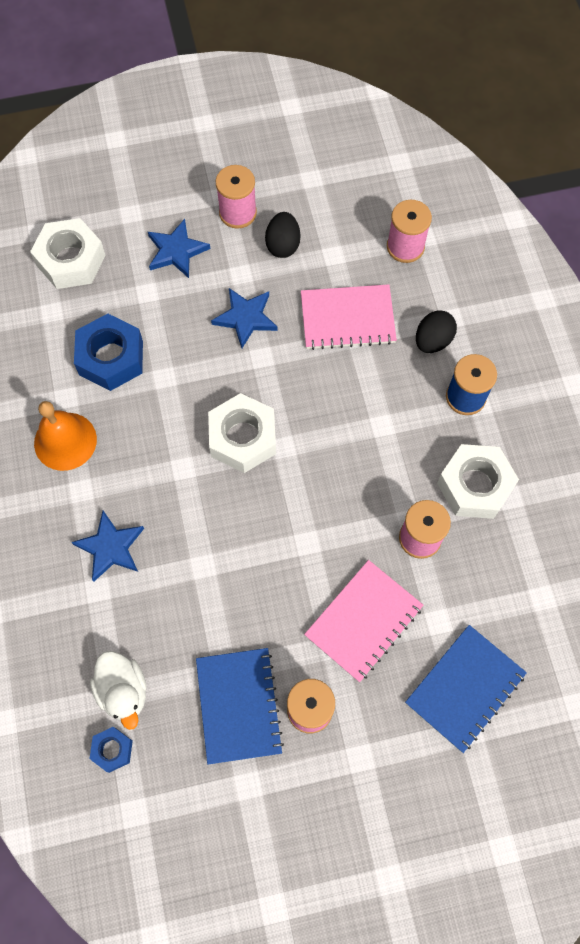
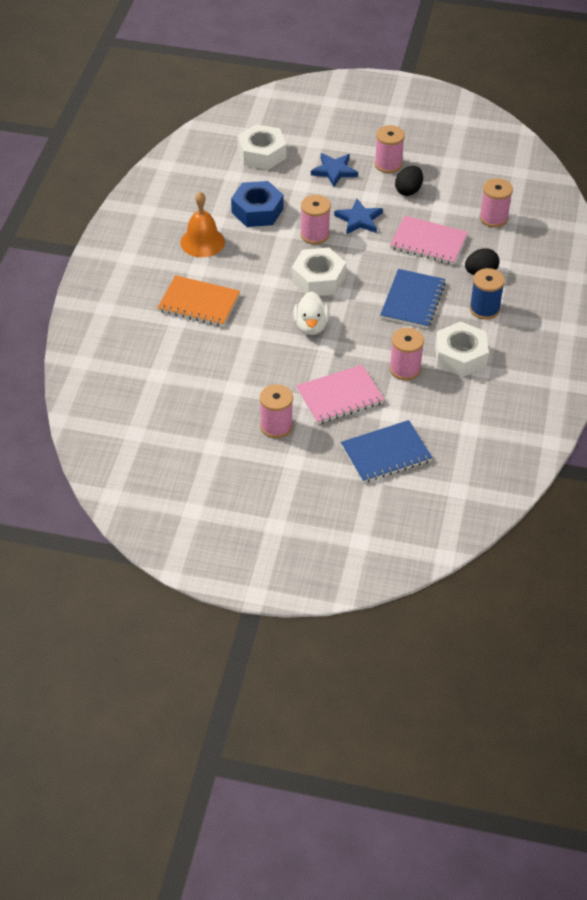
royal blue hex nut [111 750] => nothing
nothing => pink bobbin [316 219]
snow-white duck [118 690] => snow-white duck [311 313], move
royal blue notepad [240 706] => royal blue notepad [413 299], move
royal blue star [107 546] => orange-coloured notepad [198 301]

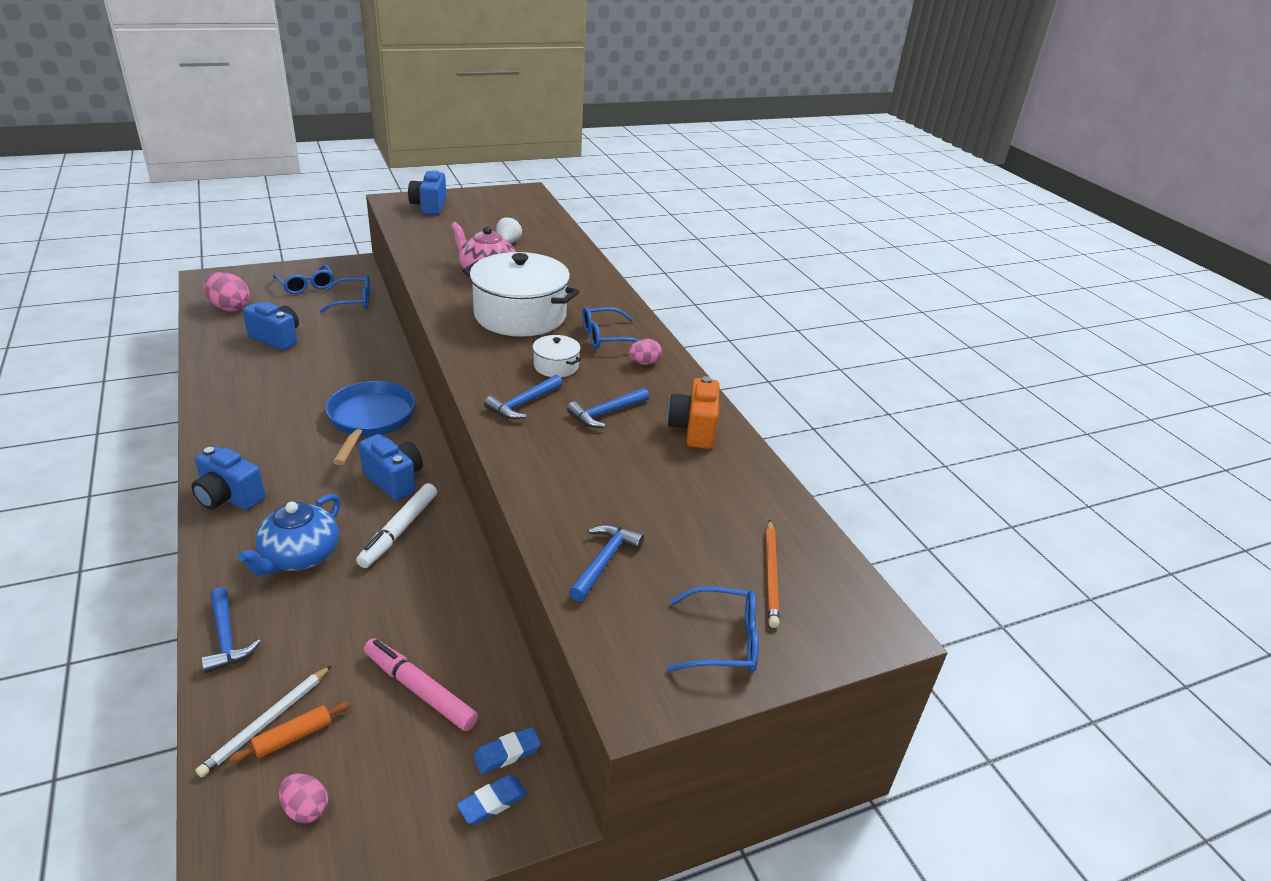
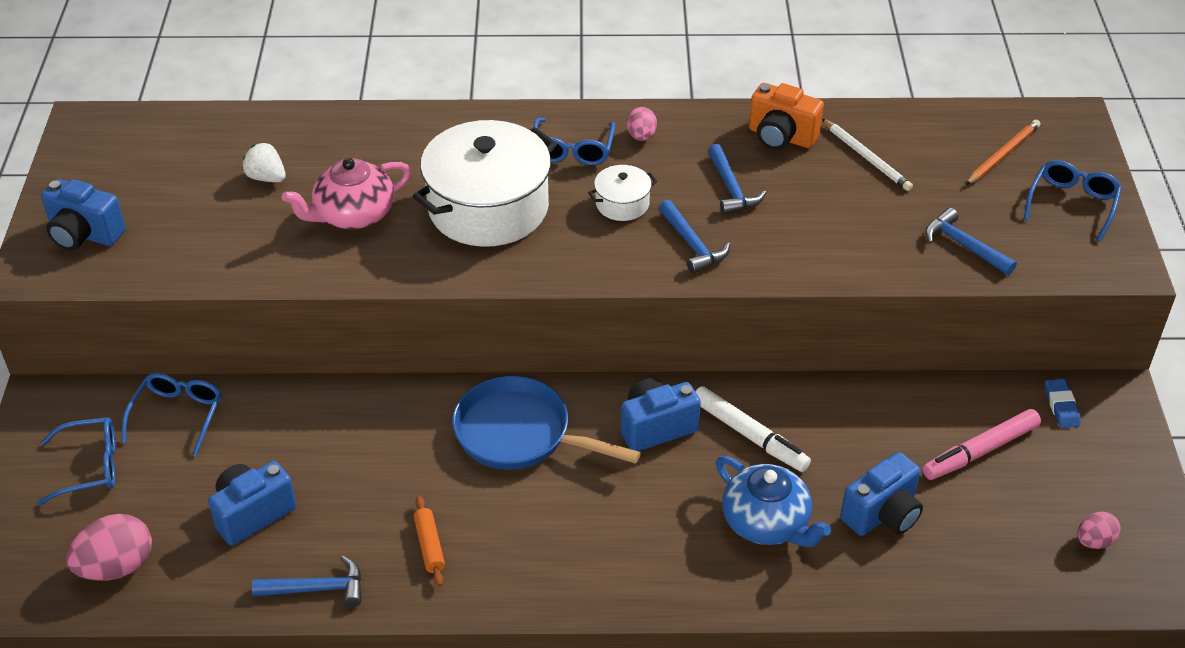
royal blue gum eraser [492 800] => nothing
royal blue photo camera [228 478] => royal blue photo camera [881 494], move
snow-white wooden pencil [264 721] => snow-white wooden pencil [867 155], move
royal blue hammer [231 630] => royal blue hammer [307 581], move
orange-coloured rolling pin [289 732] => orange-coloured rolling pin [429 541], move
orange-coloured wooden pencil [772 574] => orange-coloured wooden pencil [1003 152], 75 degrees counterclockwise

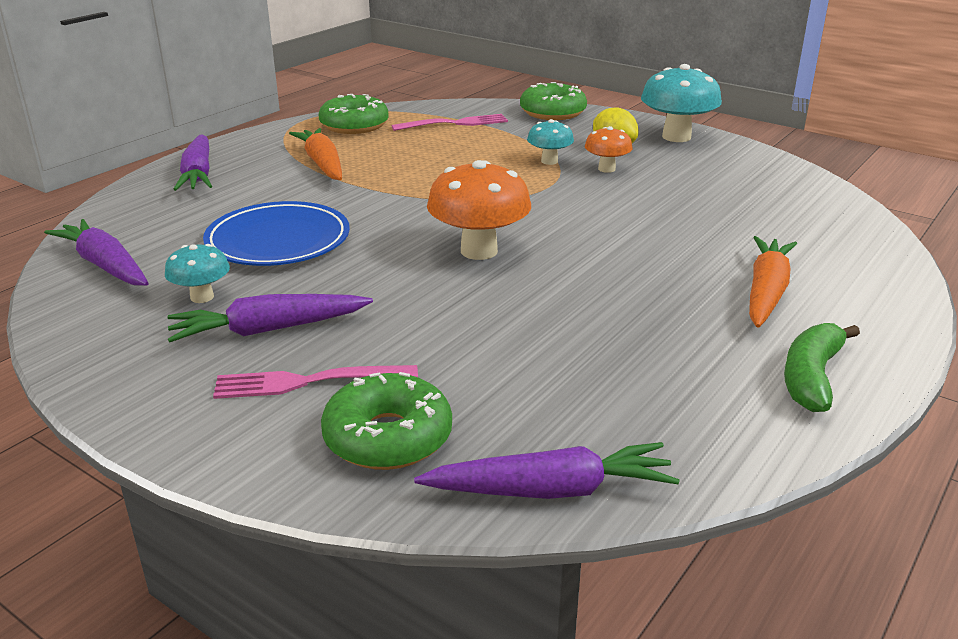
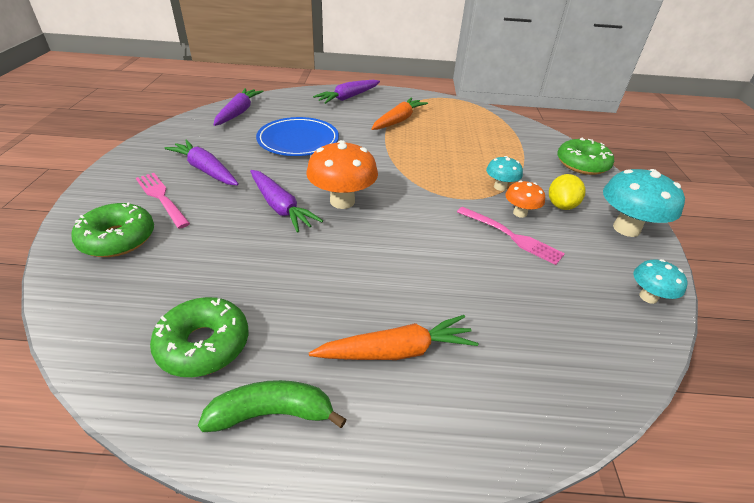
teal mushroom [197 273] => teal mushroom [660 281], move
green donut [354 114] => green donut [199 337], move
pink table fork [449 122] => pink table fork [511 236], move
violet toy carrot [547 470] => violet toy carrot [286 201], move

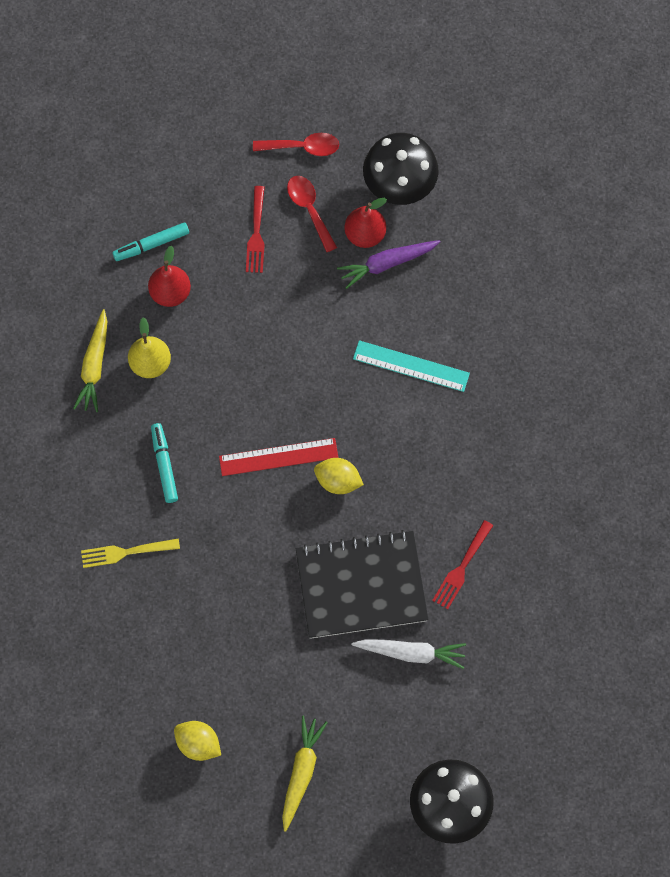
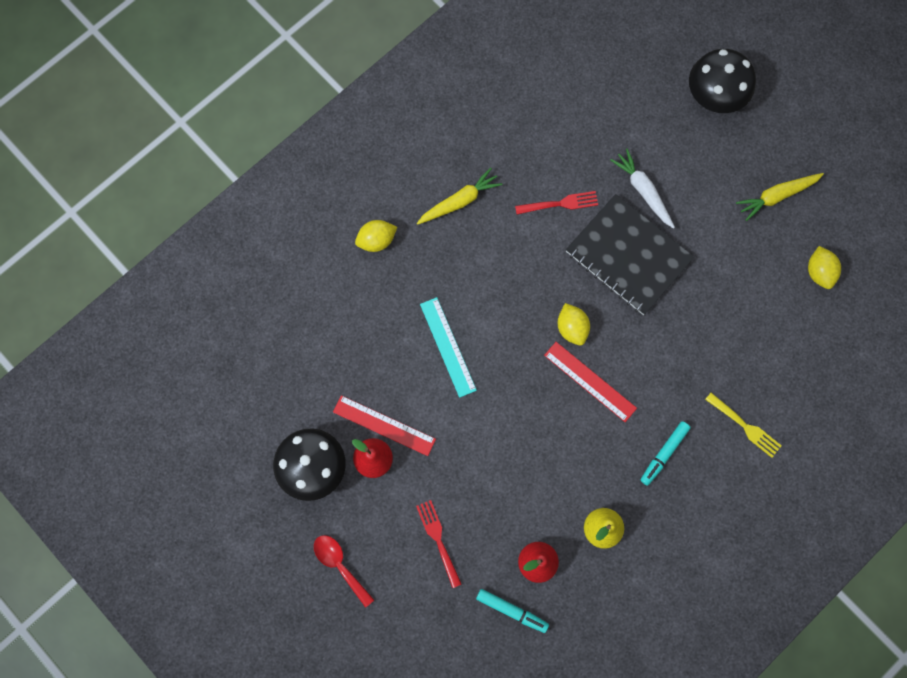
crimson teaspoon [312 214] => nothing
nothing => bright yellow citrus fruit [376 236]
bright yellow toy carrot [90 360] => bright yellow toy carrot [459 196], move
violet toy carrot [389 264] => crimson ruler [384 425]
crimson table fork [255 229] => crimson table fork [439 544], 75 degrees counterclockwise

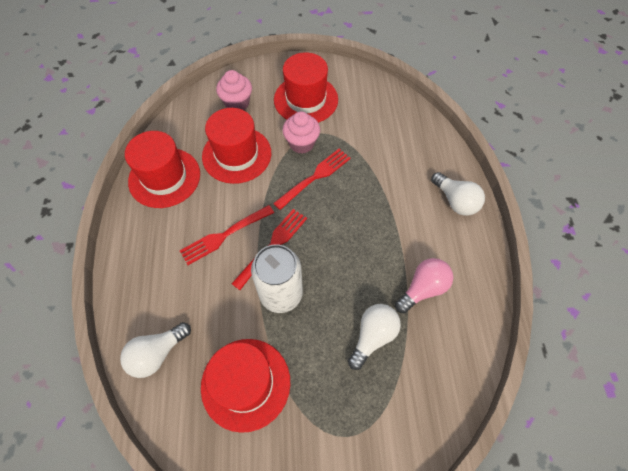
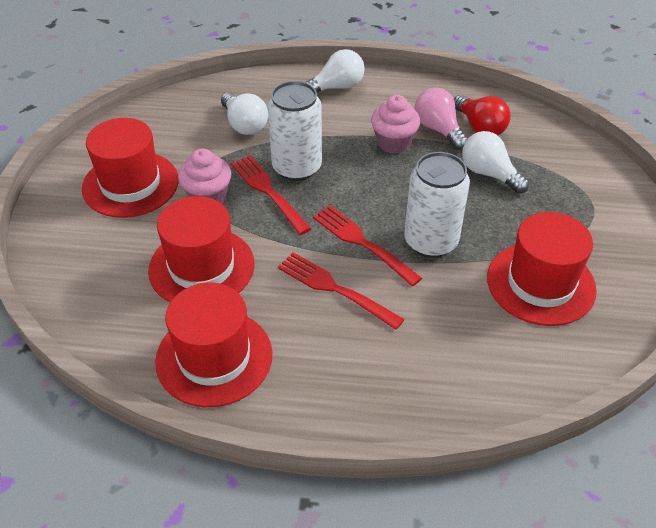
nothing => snow-white tin [295 131]
nothing => crimson light bulb [482 115]
snow-white light bulb [155 350] => snow-white light bulb [244 114], move
pink cupcake [234 90] => pink cupcake [395 124], move
crimson table fork [227 235] => crimson table fork [341 291], 150 degrees clockwise

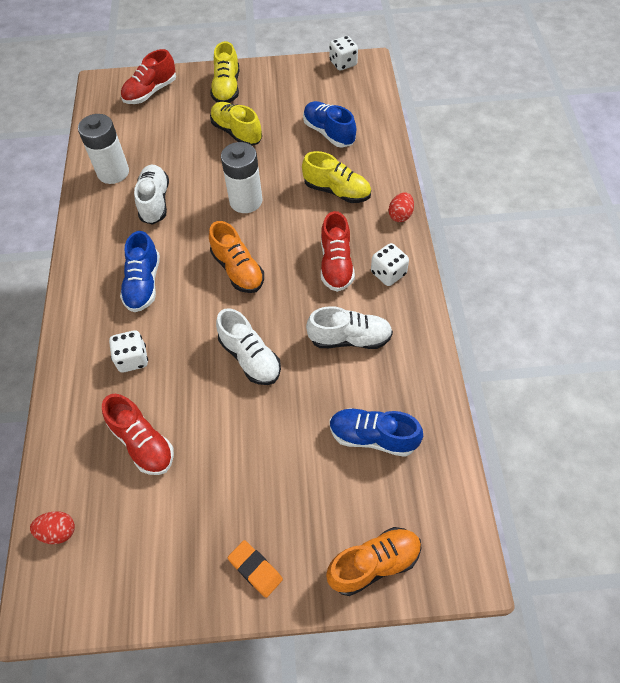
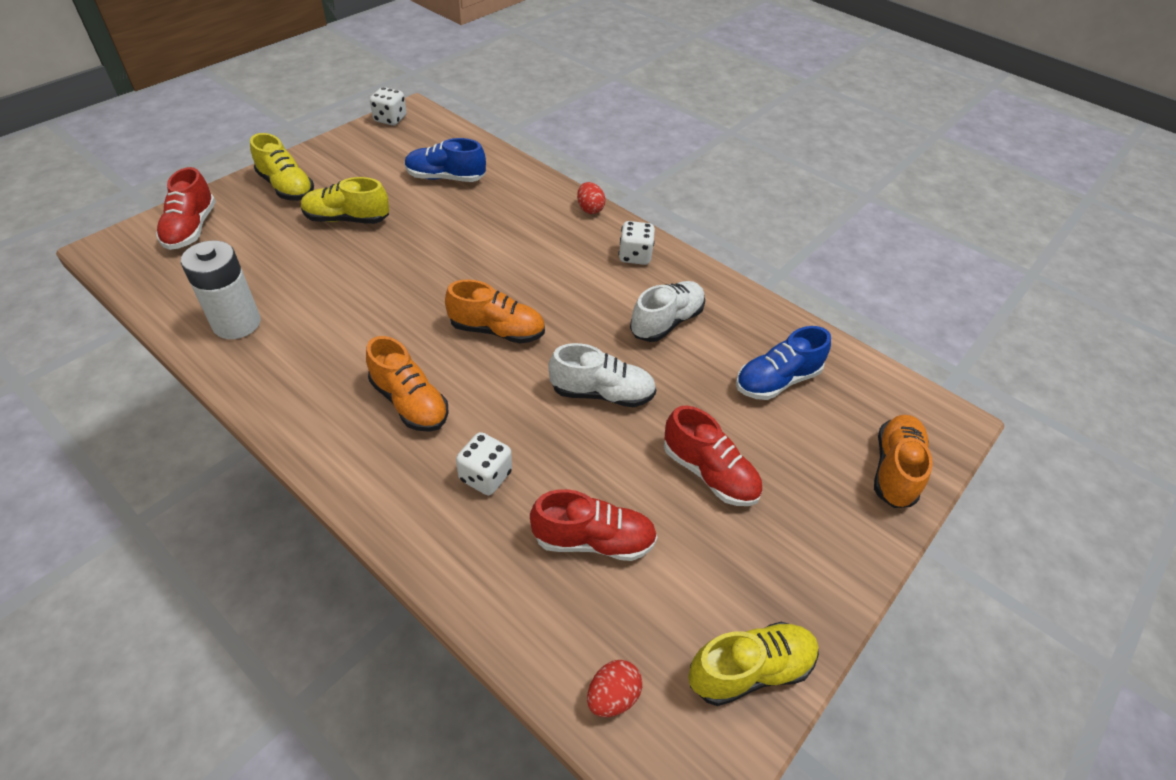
snow-white shoe [151 195] => nothing
snow-white power cell [241 177] => nothing
orange-coloured gum eraser [255 569] => nothing
bright yellow shoe [336 177] => bright yellow shoe [753 664], move
crimson shoe [338 251] => crimson shoe [713 455], move
royal blue shoe [140 271] => orange-coloured shoe [407 384]

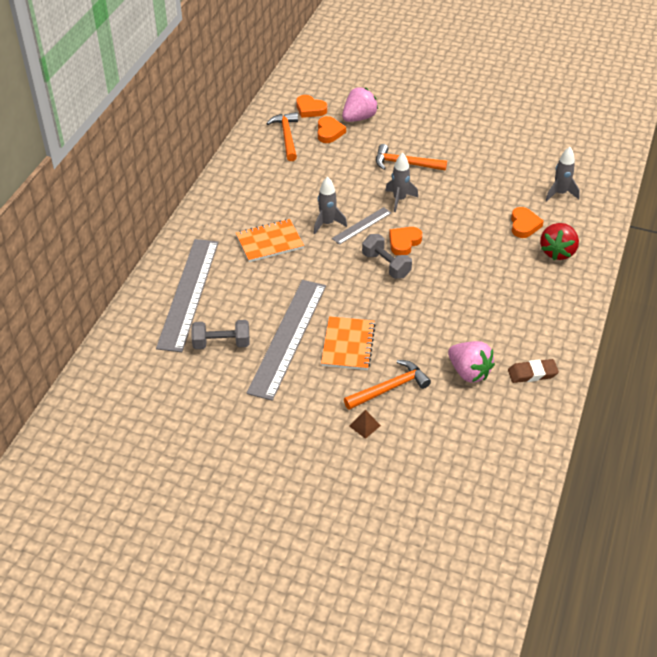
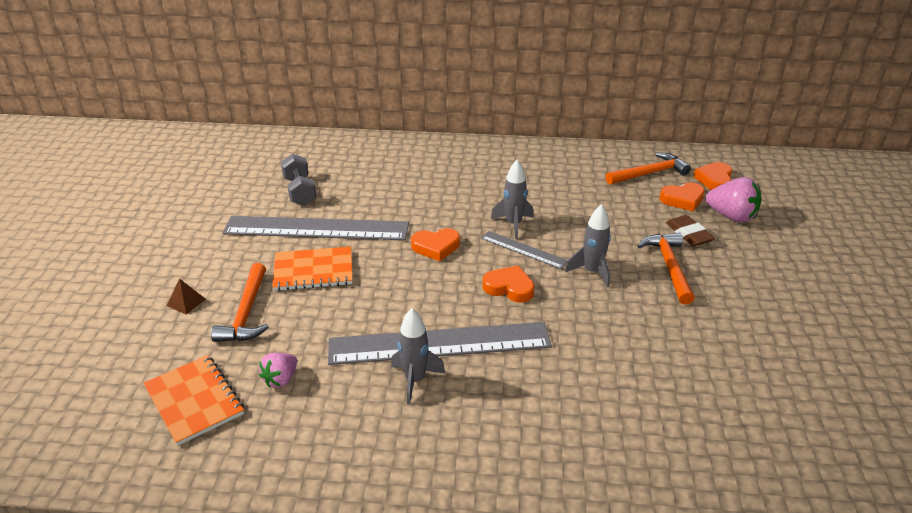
grey free weight [387 256] => nothing
crimson toy strawberry [559 241] => nothing
grey ruler [187 295] => grey ruler [440 343], move
orange-coloured notepad [270 240] => orange-coloured notepad [194 400], move
dark brown gum eraser [533 371] => dark brown gum eraser [690 230], move
orange-coloured heart shape [527 222] => orange-coloured heart shape [435 244], move
grey spaceship [563 174] => grey spaceship [418 356], move
orange-coloured hammer [387 385] => orange-coloured hammer [240 302], 45 degrees clockwise
pink toy strawberry [471 362] => pink toy strawberry [278 370], x0.61

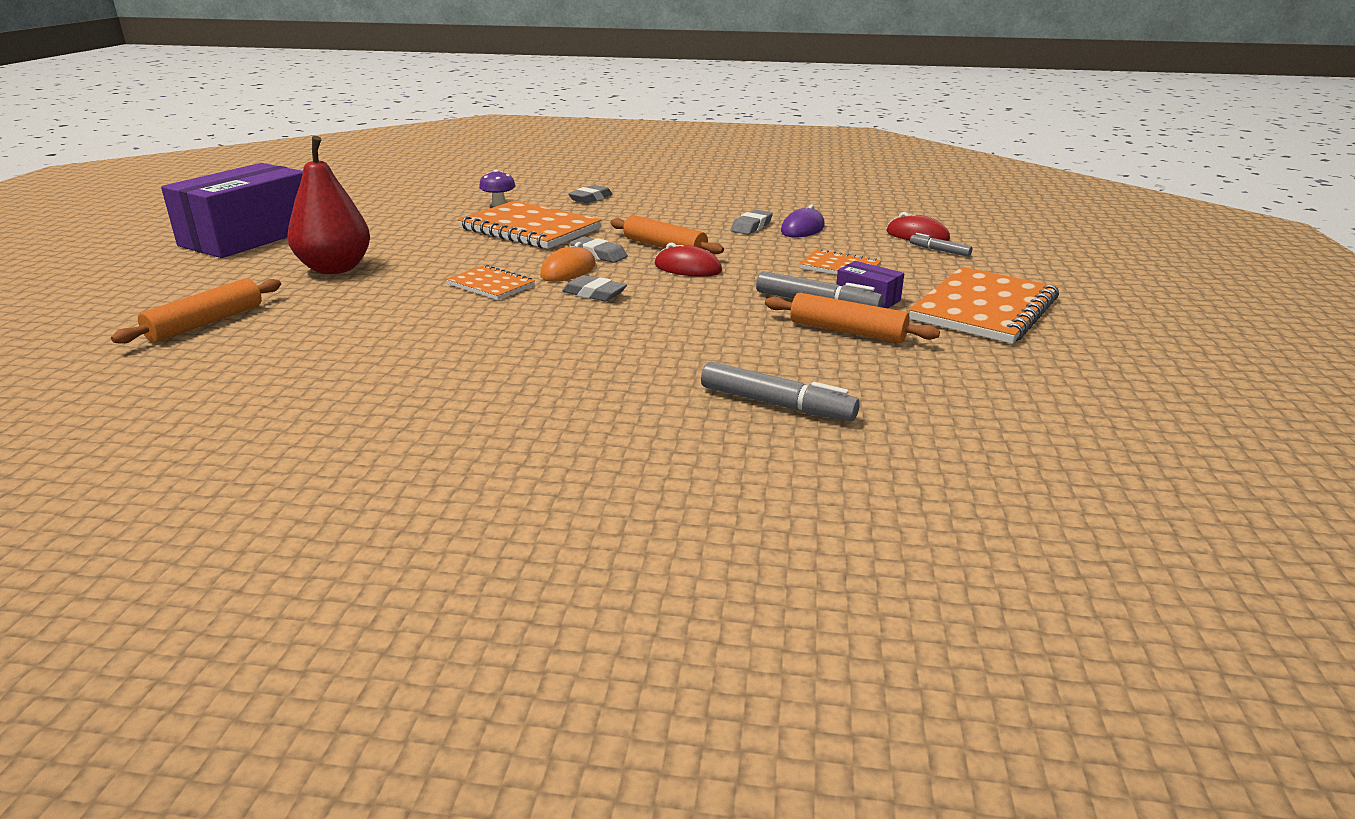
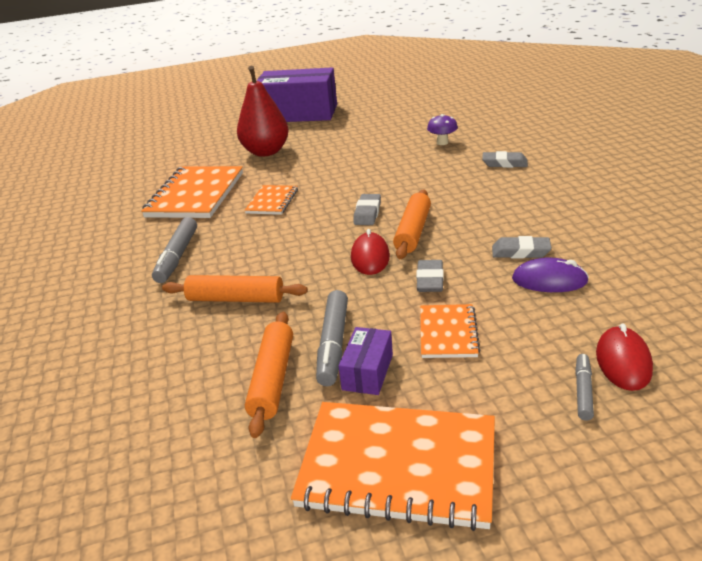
orange-coloured PC mouse [568 262] => nothing
orange-coloured rolling pin [196 311] => orange-coloured rolling pin [235 289], move
orange-coloured notepad [530 225] => orange-coloured notepad [192 192], move
grey gum eraser [594 288] => grey gum eraser [430 276], move
grey marker [780 391] => grey marker [174 250], move

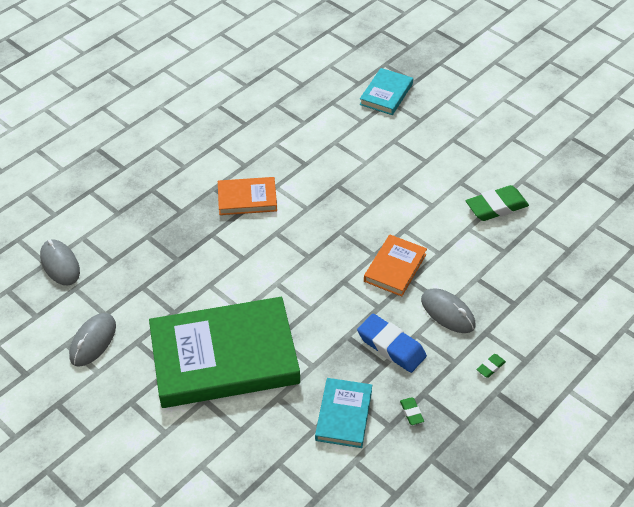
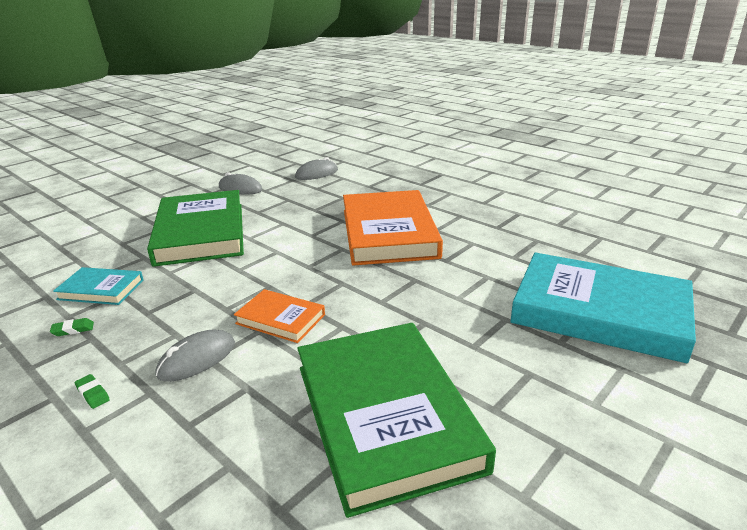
royal blue gum eraser [392 343] => nothing
green gum eraser [497 203] => green hardback [396 420]
orange-coloured hardback [247 196] => orange-coloured hardback [393 228], x2.10
teal hardback [386 91] => teal hardback [603 307], x2.10

